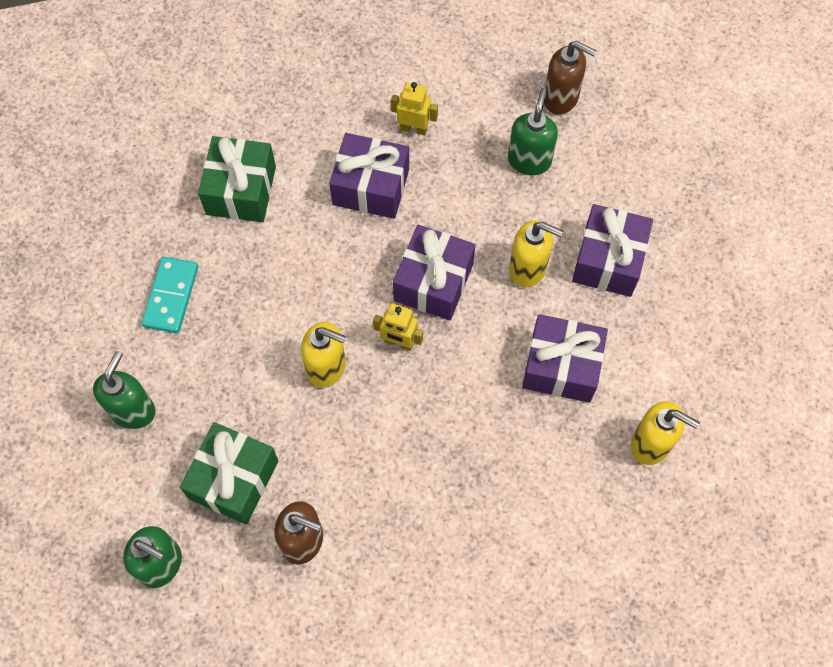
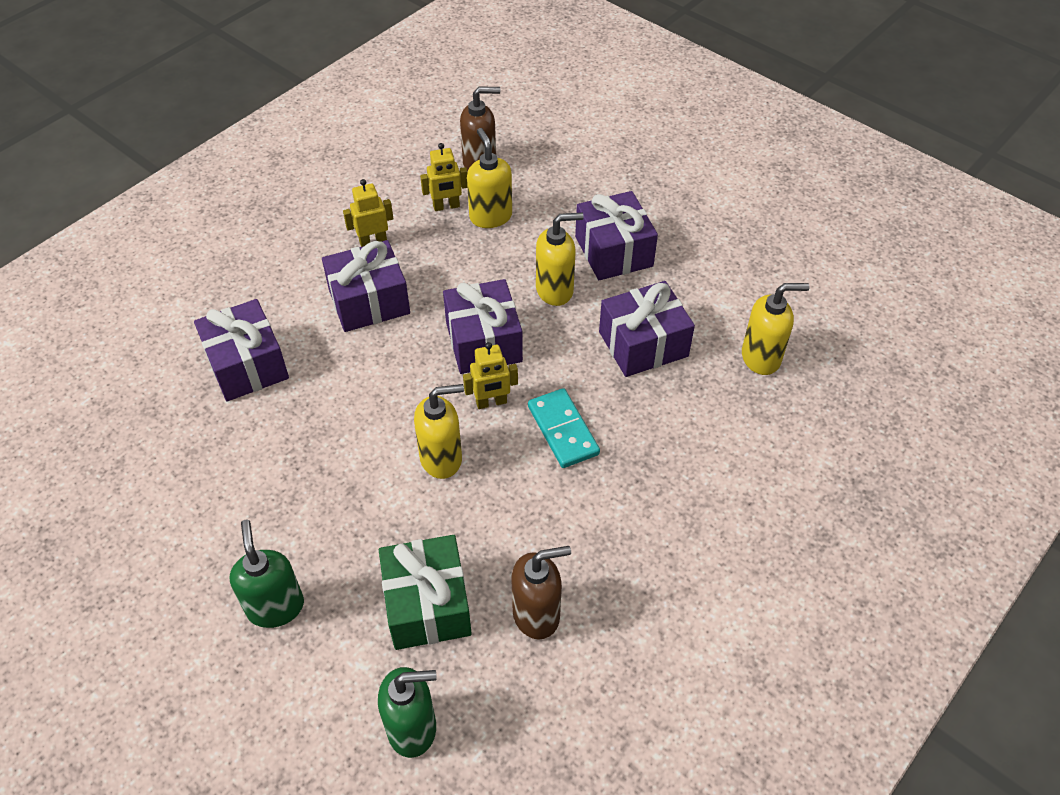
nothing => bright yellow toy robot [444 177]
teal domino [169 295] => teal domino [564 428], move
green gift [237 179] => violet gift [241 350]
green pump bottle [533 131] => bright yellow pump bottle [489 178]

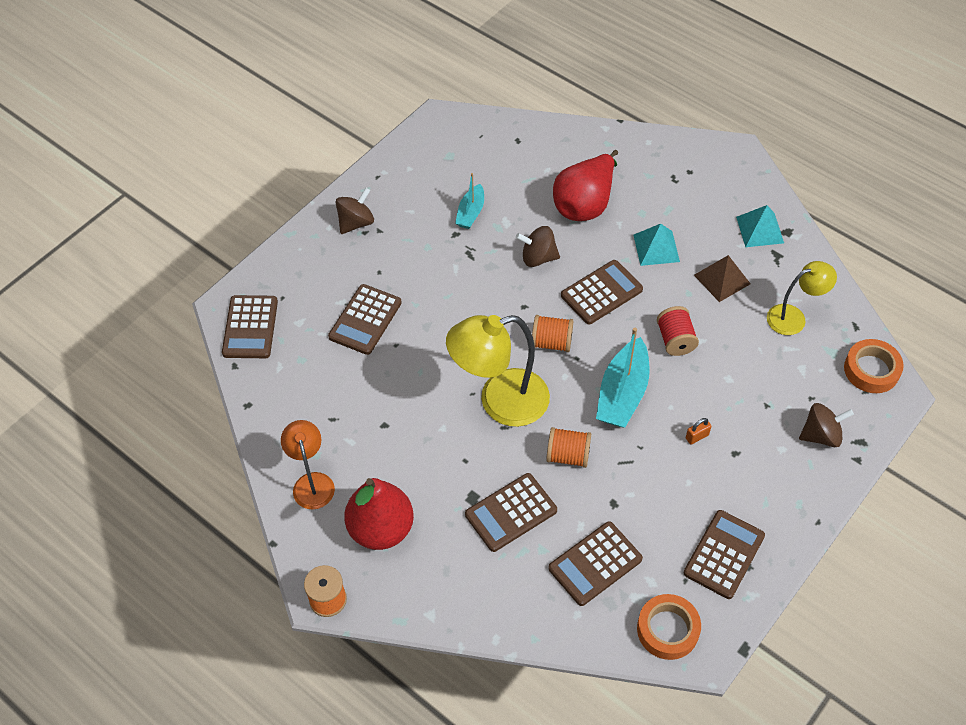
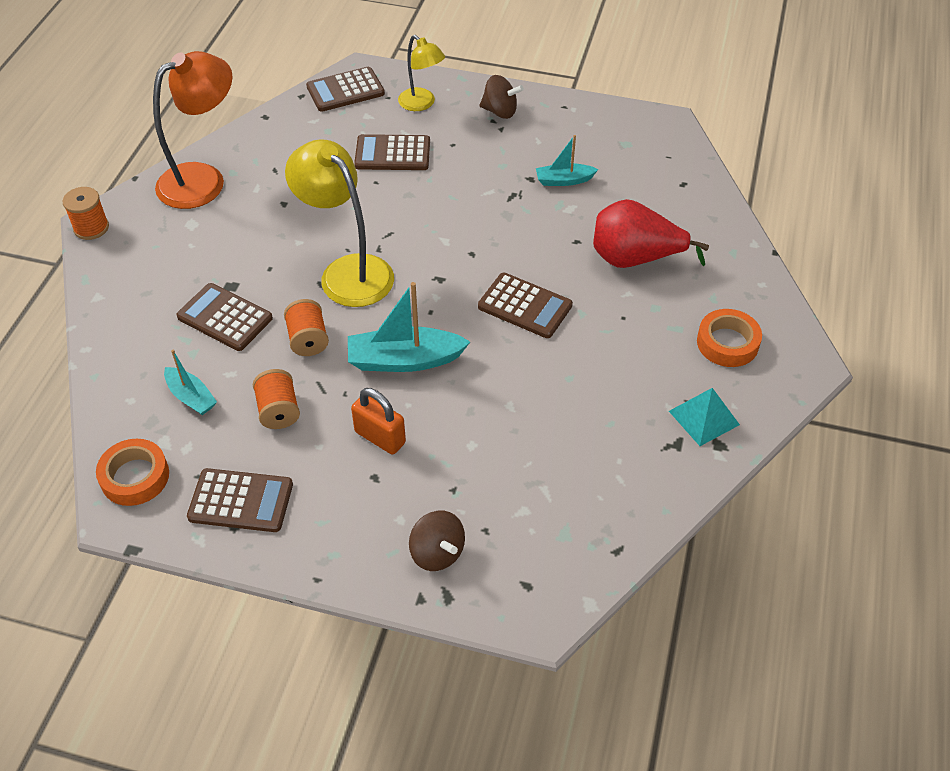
crimson pear fruit [379 514] => nothing
dark brown spinning top [538 246] => nothing
teal pyramid [657 245] => nothing
crimson bobbin [678 331] => nothing
dark brown pyramid [722 278] => nothing
orange-coloured bobbin [552 333] => orange-coloured bobbin [276 399], move
bright yellow desk lamp [802 298] => bright yellow desk lamp [421 73], move
orange-coloured tape [874 366] => orange-coloured tape [729 338], move
dark brown adding machine [595 563] => teal toy boat [190 382]
orange-coloured desk lamp [308 465] => orange-coloured desk lamp [193 130], x1.71
orange-coloured small lock [698 431] => orange-coloured small lock [378 421], x1.91

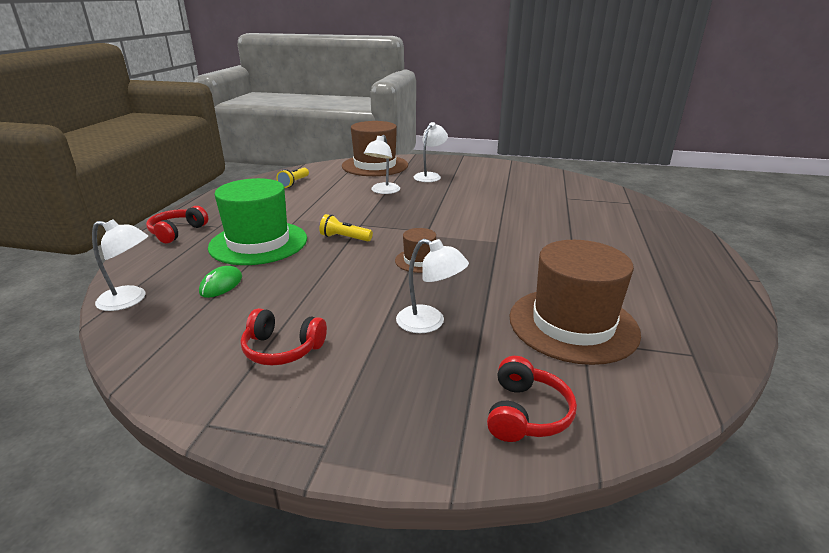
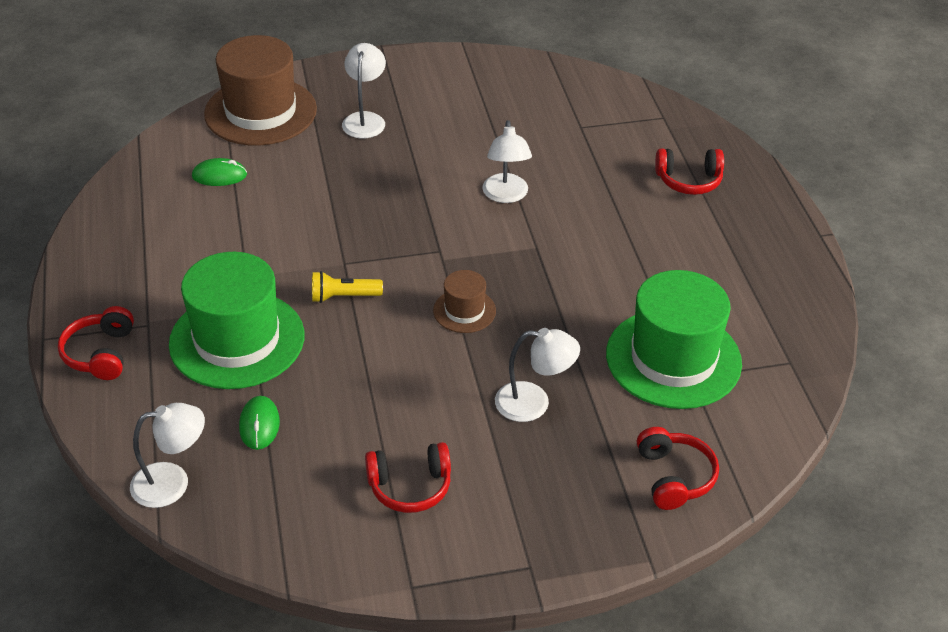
bright yellow pocket torch [292 178] => nothing
nothing => green PC mouse [219 172]
nothing => crimson headphones [689 172]
snow-white desk lamp [382 164] => snow-white desk lamp [507 161], move
dark brown top hat [575 302] => green top hat [674 339]

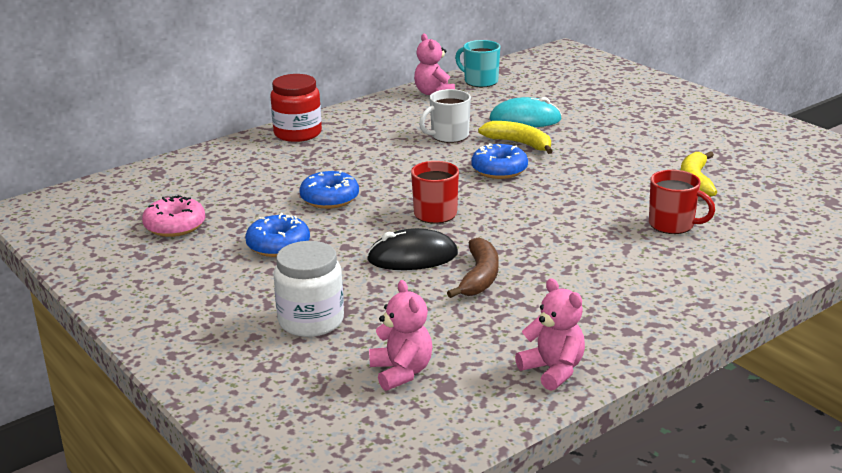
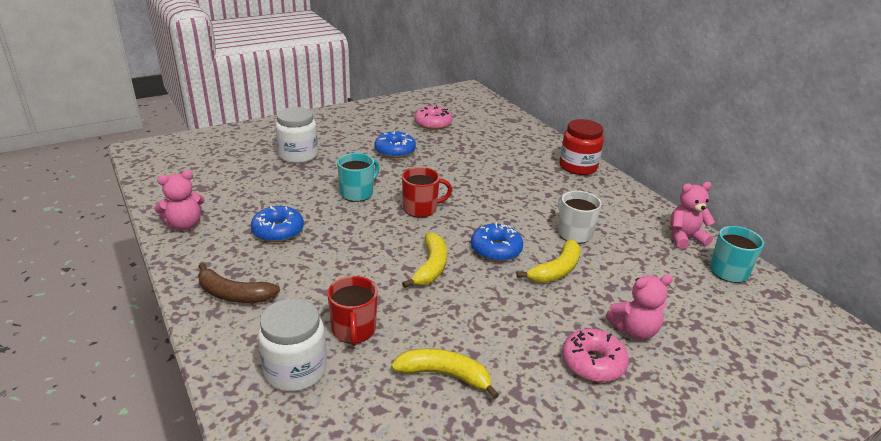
teal PC mouse [525 112] => nothing
nothing => snow-white jam jar [292 345]
nothing => bright yellow toy banana [424 260]
nothing => pink donut [595 355]
royal blue donut [329 189] => royal blue donut [277 224], move
pink teddy [401 335] => pink teddy [639 307], move
dark brown toy banana [473 267] => dark brown toy banana [239 283], move
black PC mouse [412 249] => teal tea mug [358 177]
crimson tea mug [682 202] => crimson tea mug [352 311], 45 degrees counterclockwise

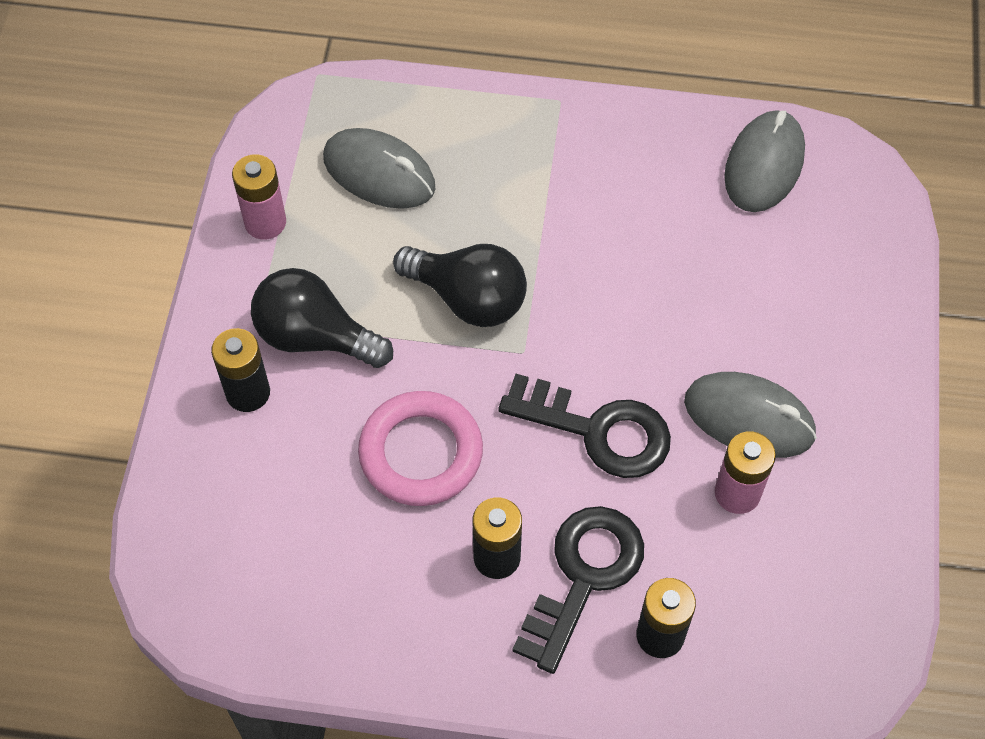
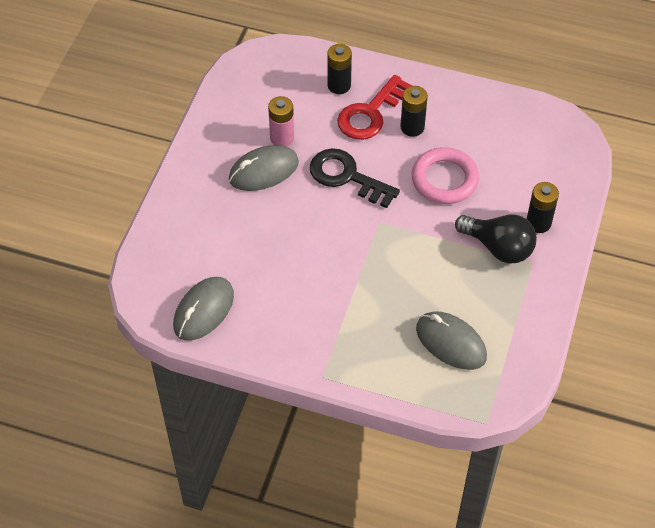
pink power cell [259 197] => nothing
black light bulb [460 285] => nothing
black key [578 590] => crimson key [374 107]
grey PC mouse [750 415] => grey PC mouse [264 168], 60 degrees counterclockwise

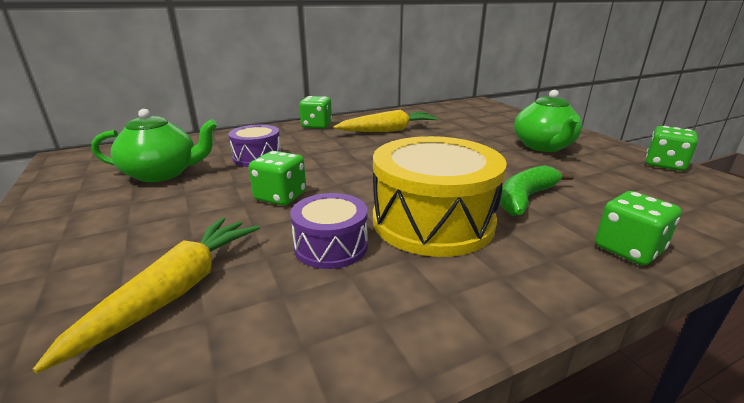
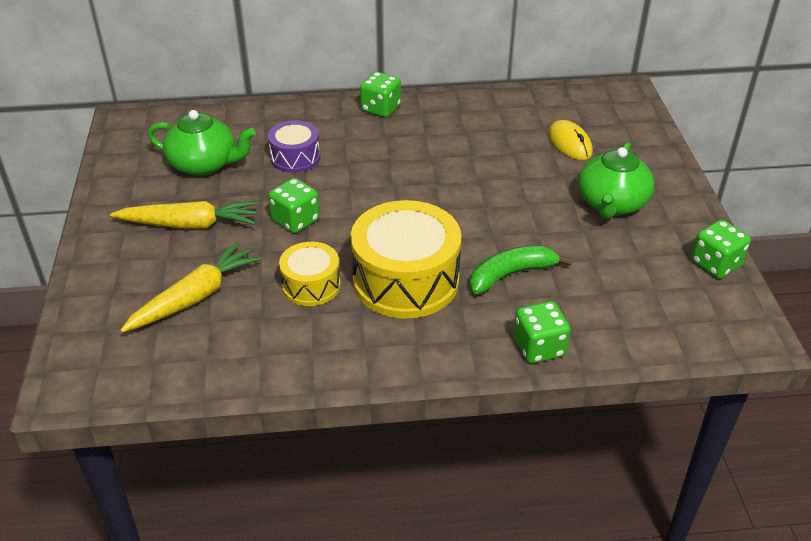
nothing => bright yellow PC mouse [570 140]
bright yellow toy carrot [386 121] => bright yellow toy carrot [184 215], move
violet snare drum [329 231] => bright yellow snare drum [309 274]

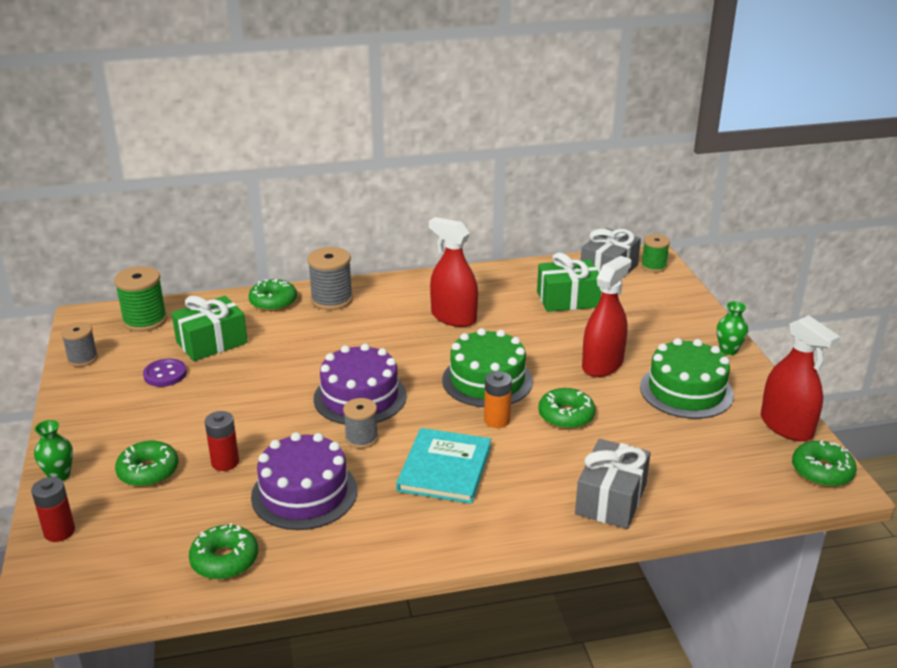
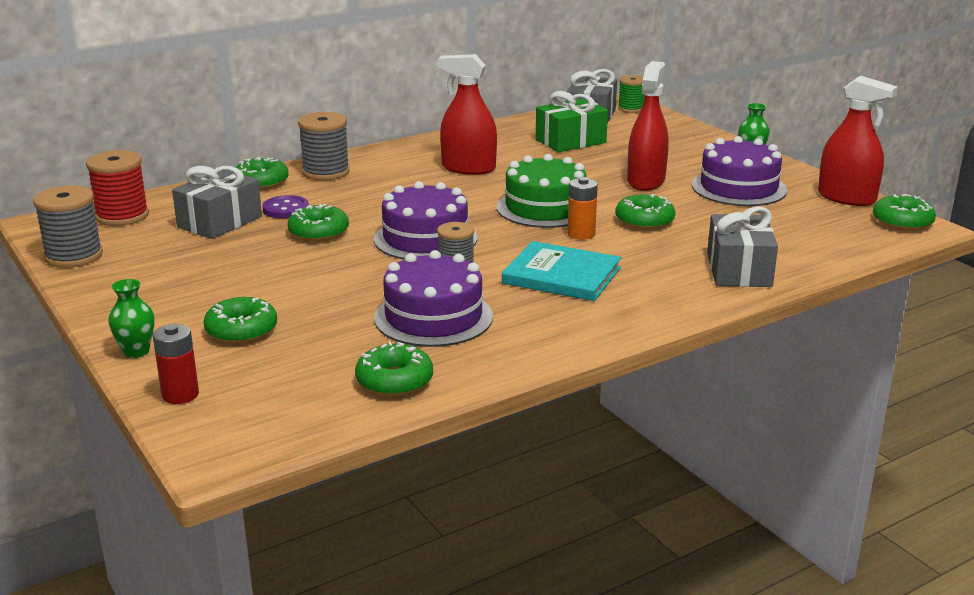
crimson power cell [222 441] => nothing
nothing => green donut [318 223]
violet shirt button [165 372] => violet shirt button [285 206], move
green bobbin [140 299] => crimson bobbin [117 188]
green gift [209 328] => grey gift [217 202]
green layer cake [687 378] => violet layer cake [739 171]
teal hardback [443 466] => teal hardback [561 271], 60 degrees counterclockwise
grey bobbin [79 344] => grey bobbin [68 226], x1.56

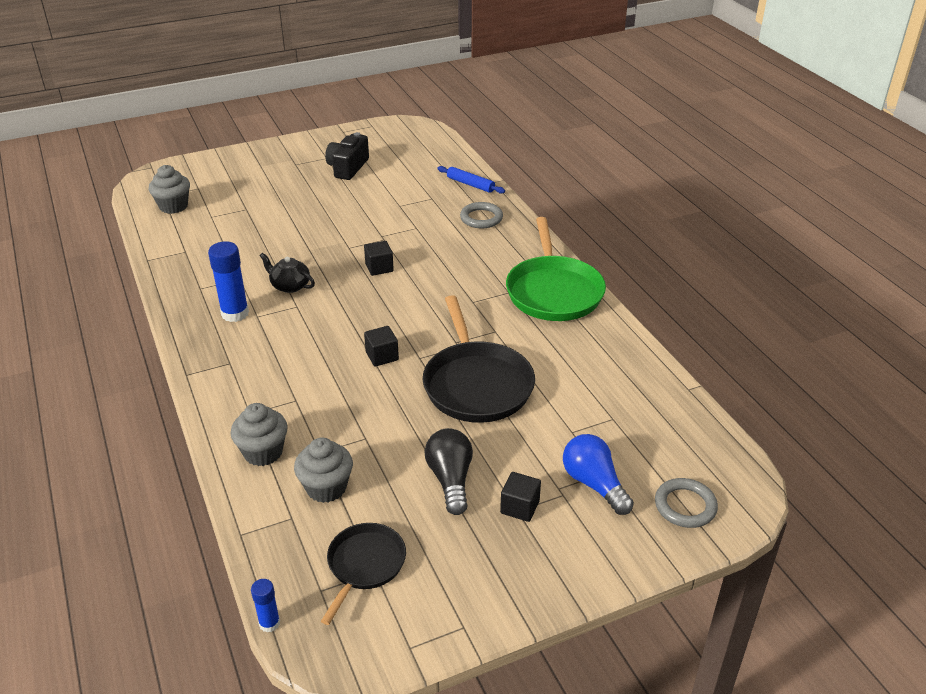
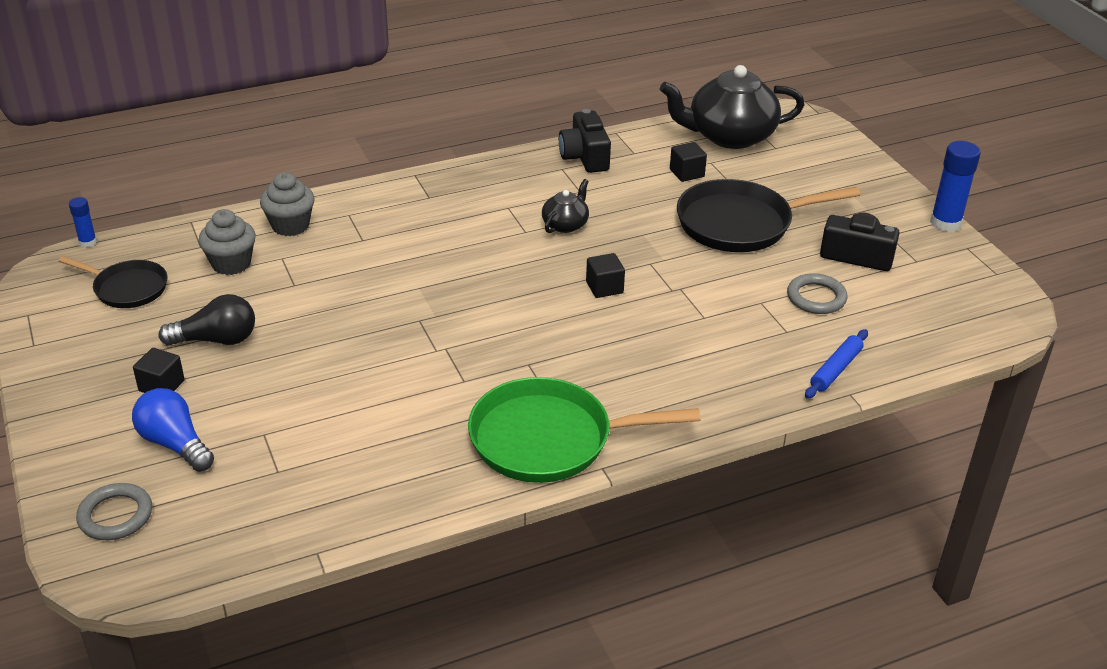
nothing => black photo camera [585 141]
royal blue stick of glue [228 281] => royal blue stick of glue [955 186], move
black solid cube [381 346] => black solid cube [688 162], move
black skillet [479 359] => black skillet [768 215], move
grey hoop [481 215] => grey hoop [817 293], move
grey cupcake [169 189] => black china teapot [732 107]
royal blue light bulb [598 474] => royal blue light bulb [173 430], 105 degrees counterclockwise

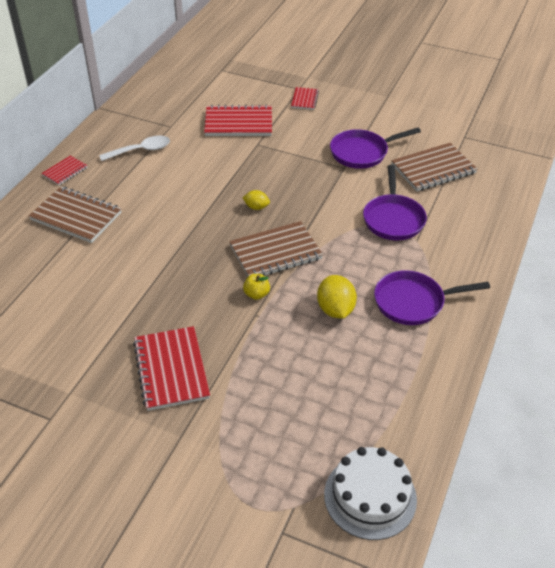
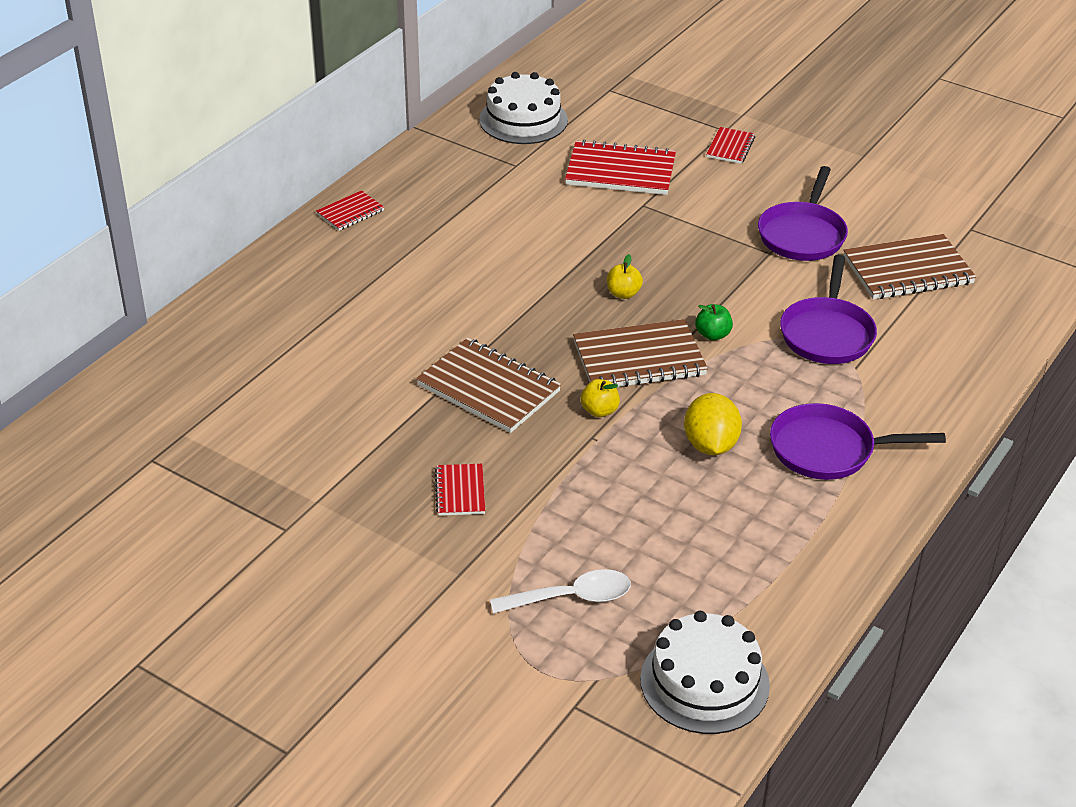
nothing => snow-white layer cake [523 108]
nothing => green apple fruit [714 322]
dark brown notepad [75 214] => dark brown notepad [488 385], move
snow-white teaspoon [134 148] => snow-white teaspoon [560 591], move
bright yellow citrus fruit [256 200] => bright yellow apple fruit [625 276]
violet skillet [375 148] => violet skillet [803 213], 60 degrees counterclockwise
crimson notepad [171 368] => crimson notepad [460 490], x0.53

